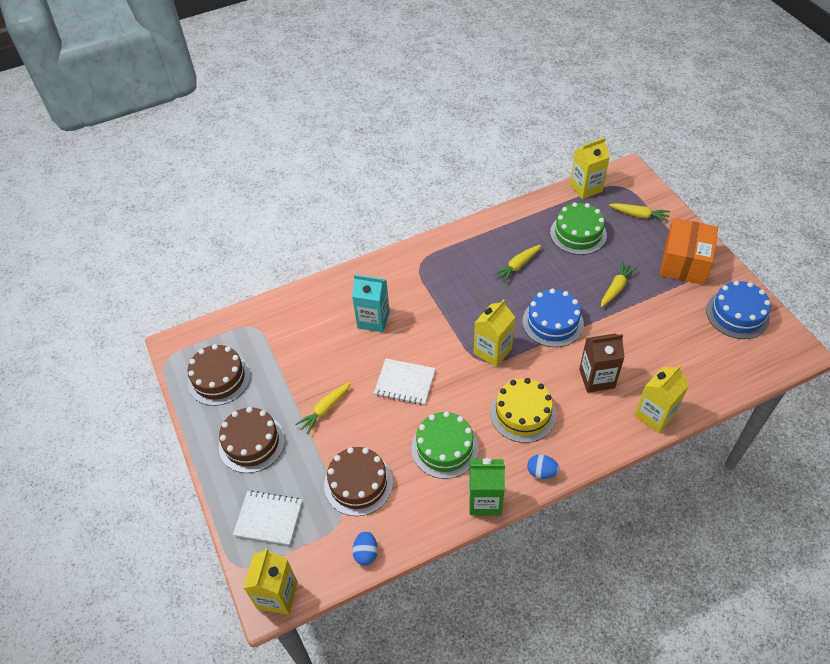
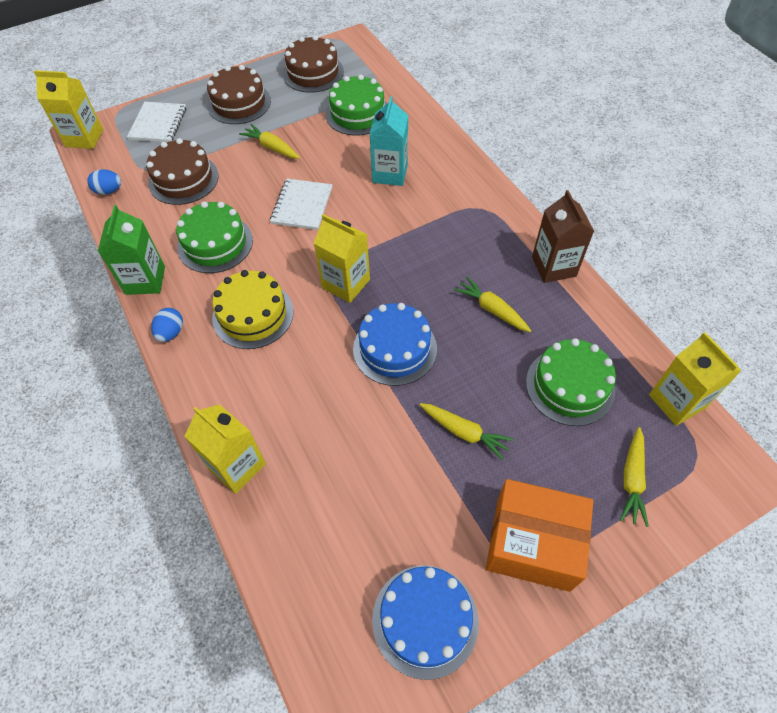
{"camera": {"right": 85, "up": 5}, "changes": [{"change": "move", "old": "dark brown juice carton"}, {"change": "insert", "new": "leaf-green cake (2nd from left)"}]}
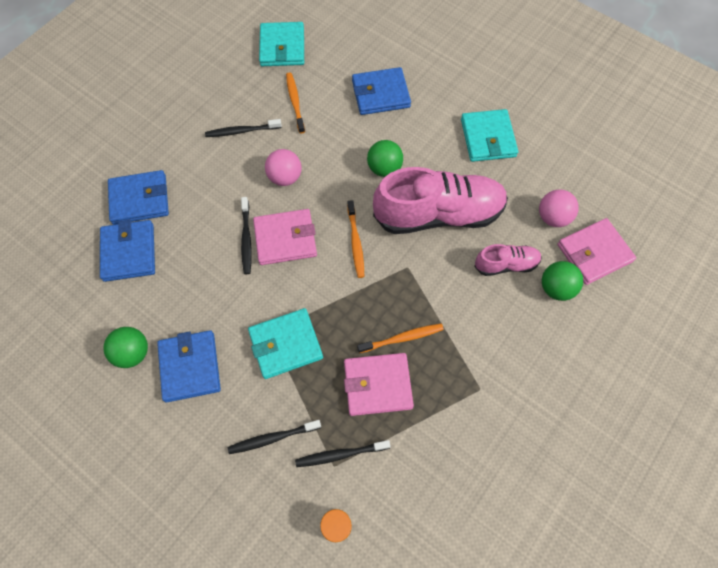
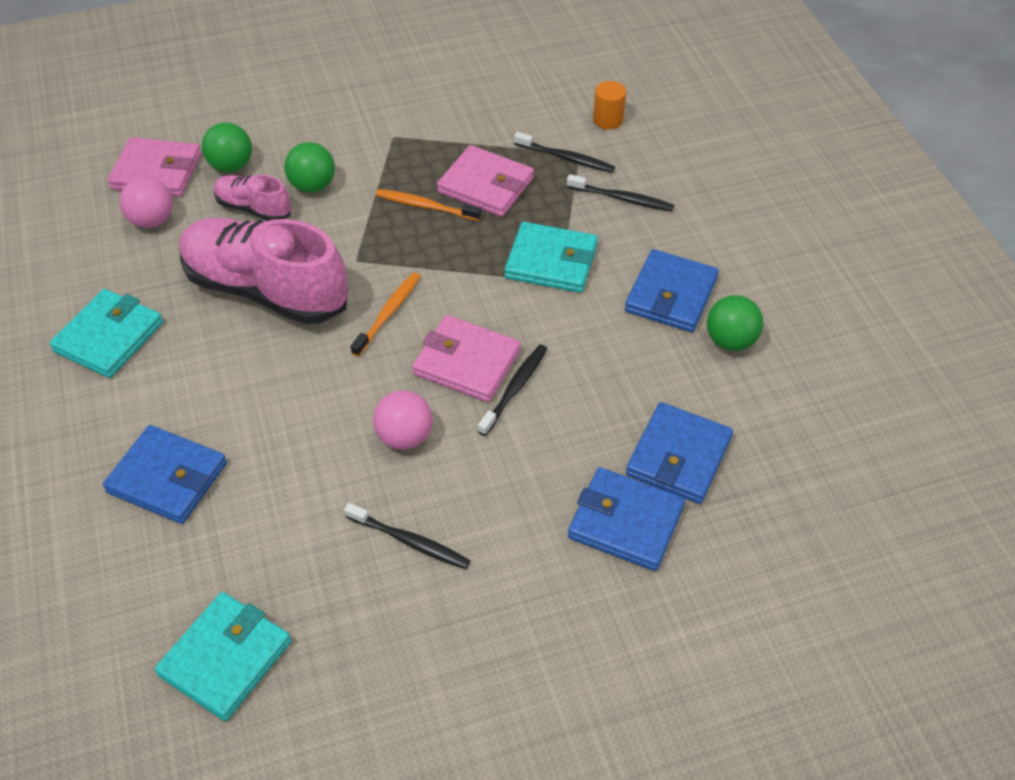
{"camera": {"right": -145, "up": -15}, "changes": [{"change": "delete", "old": "orange-coloured dental brush (1st from left)"}, {"change": "move", "old": "leaf-green ball (2nd from left)"}]}
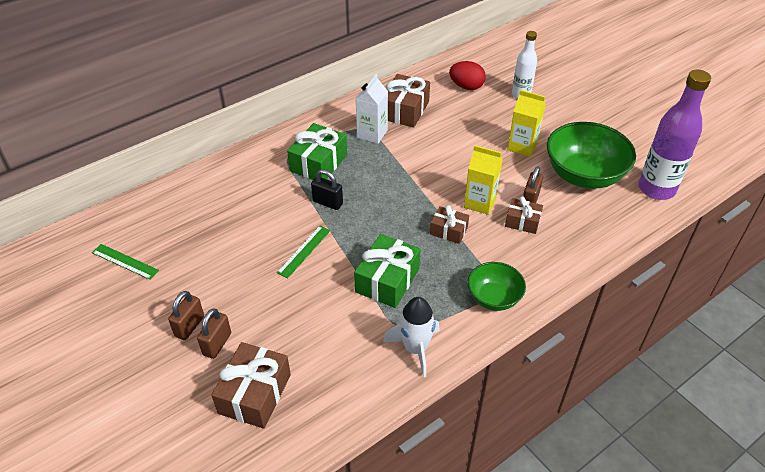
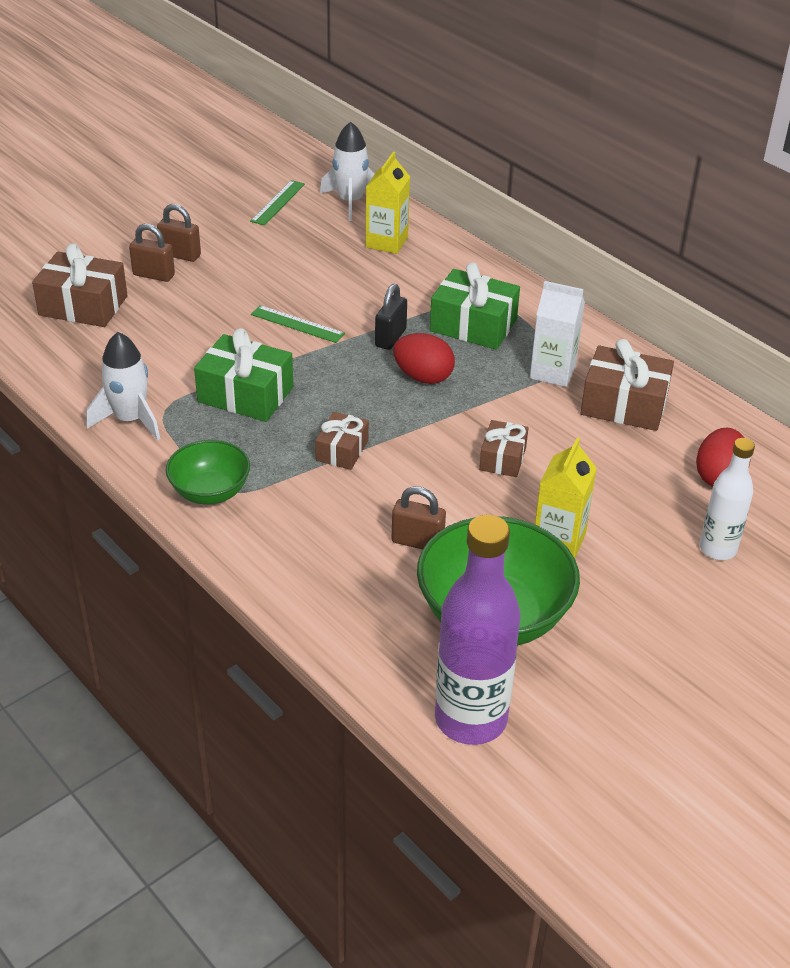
{"camera": {"right": 85, "up": -5}, "changes": [{"change": "move", "old": "yellow juice carton (1st from left)"}, {"change": "move", "old": "dark brown gift (4th from left in the first image)", "new": "dark brown gift (3rd from left)"}, {"change": "insert", "new": "snow-white rocket (2nd from left)"}, {"change": "insert", "new": "crimson egg shape (1st from left)"}]}
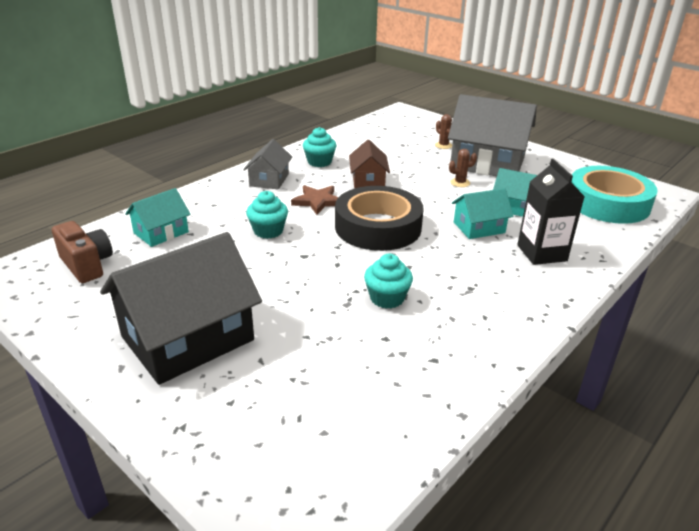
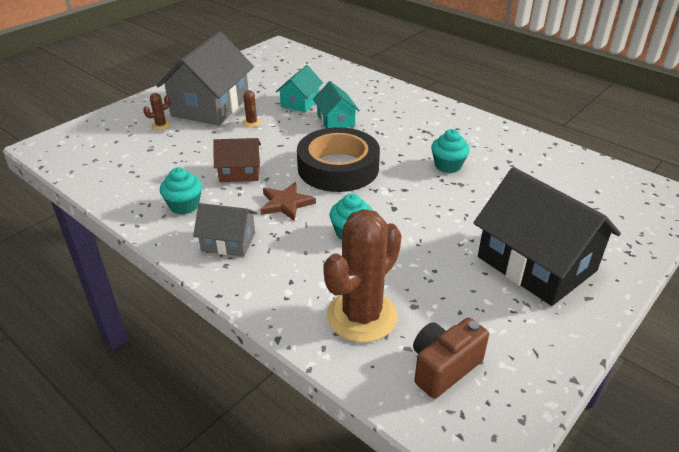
{"camera": {"right": -90, "up": 5}, "changes": [{"change": "delete", "old": "black juice carton"}, {"change": "delete", "old": "aqua tape"}, {"change": "replace", "old": "aqua cottage (1st from left)", "new": "dark brown saguaro cactus (3rd from left)"}]}
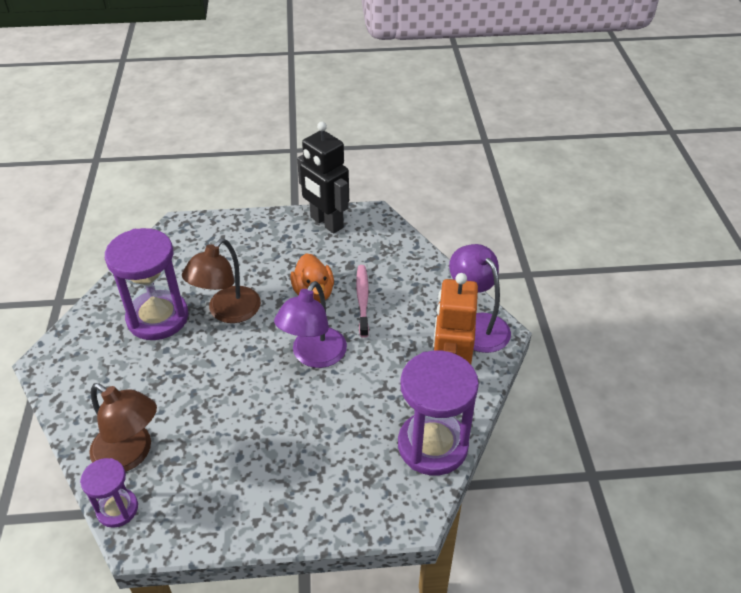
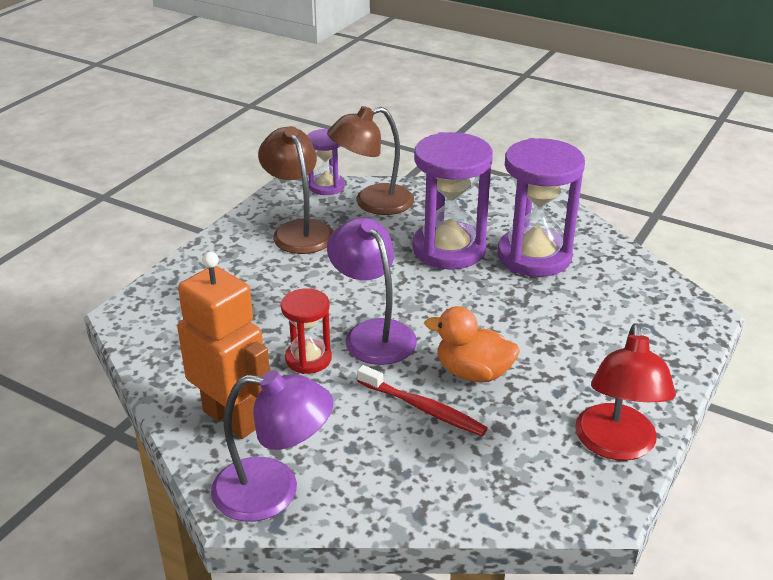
{"camera": {"right": 125, "up": -10}, "changes": [{"change": "replace", "old": "black robot", "new": "crimson desk lamp"}, {"change": "move", "old": "dark brown desk lamp (2nd from left in the first image)", "new": "dark brown desk lamp (1st from left)"}, {"change": "recolor", "old": "rose-pink dental brush", "new": "crimson dental brush"}, {"change": "move", "old": "royal purple sand timer (3rd from left in the first image)", "new": "royal purple sand timer (2nd from left)"}, {"change": "insert", "new": "crimson sand timer"}]}
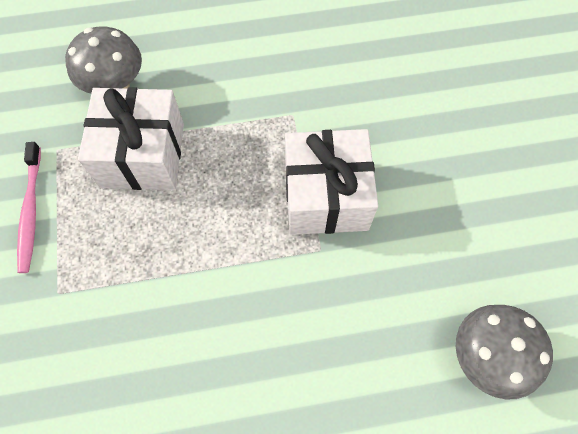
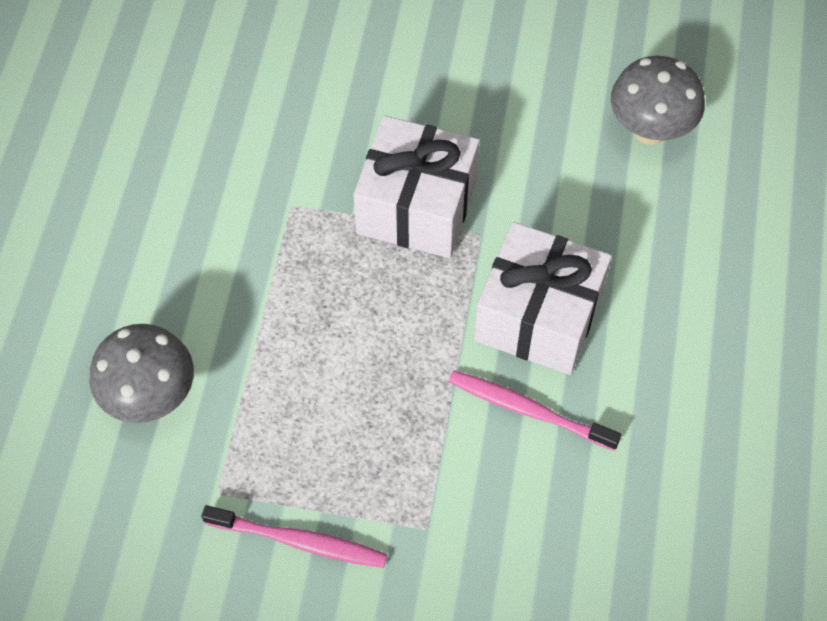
{"camera": {"right": -70, "up": -5}, "changes": [{"change": "move", "old": "snow-white gift (1st from left in the first image)", "new": "snow-white gift (2nd from left)"}, {"change": "insert", "new": "rose-pink dental brush (2nd from left)"}]}
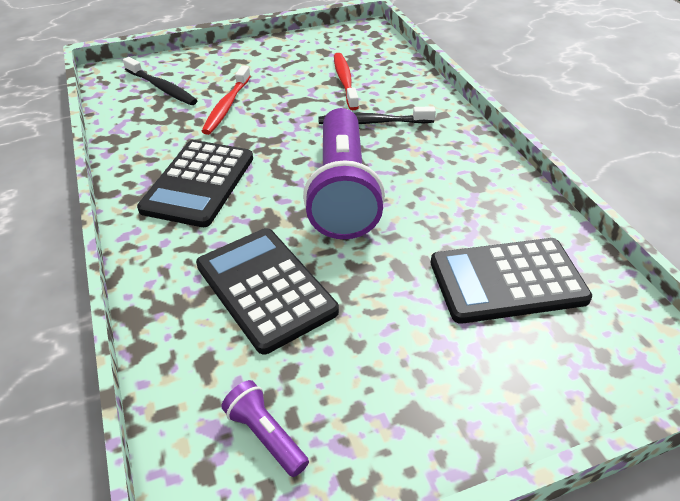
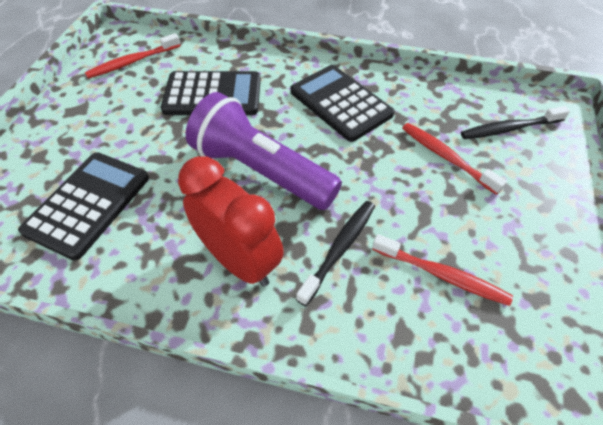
{"camera": {"right": 125, "up": 10}, "changes": [{"change": "replace", "old": "royal purple flashlight (1st from left)", "new": "crimson dental brush (1st from left)"}, {"change": "insert", "new": "crimson alarm clock"}]}
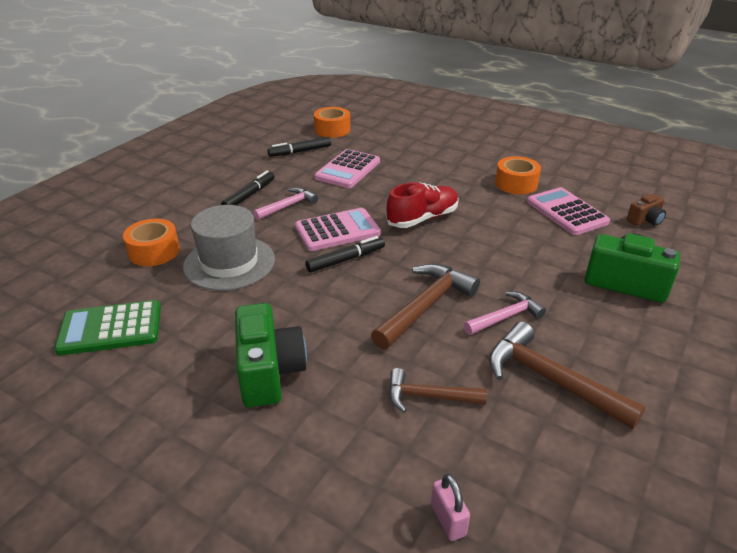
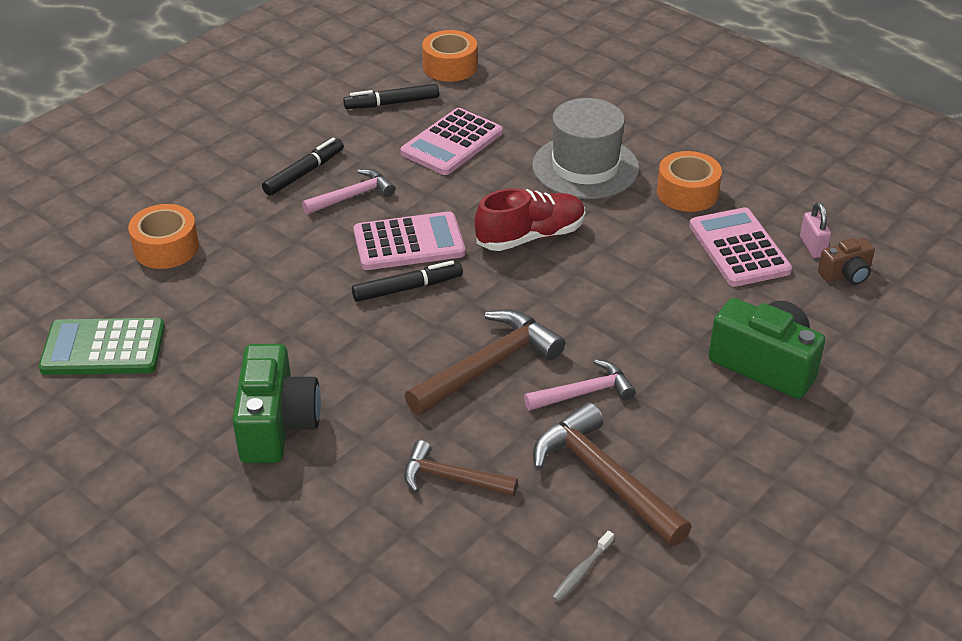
{"camera": {"right": 10, "up": 5}, "changes": [{"change": "move", "old": "ash-grey top hat"}, {"change": "move", "old": "rose-pink padlock"}, {"change": "insert", "new": "ash-grey dental brush"}]}
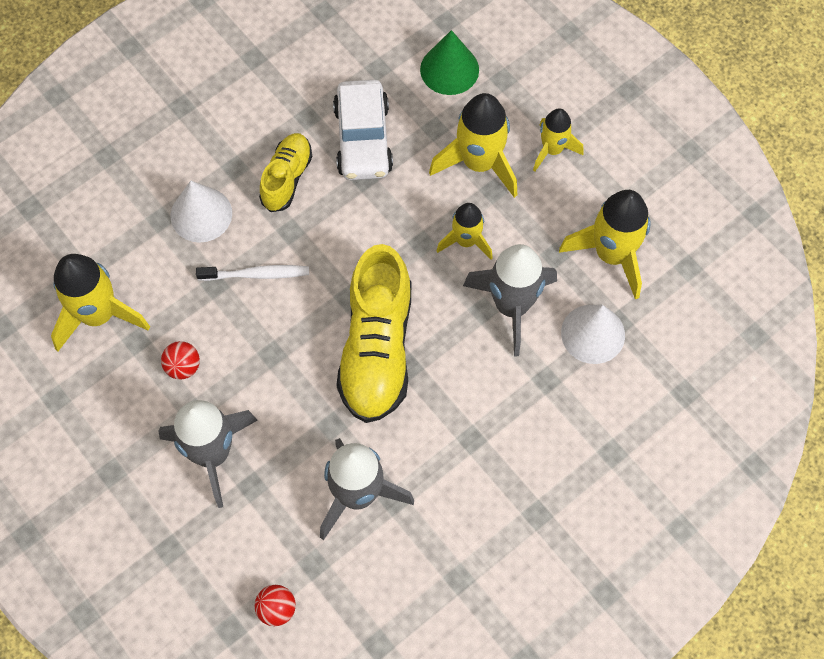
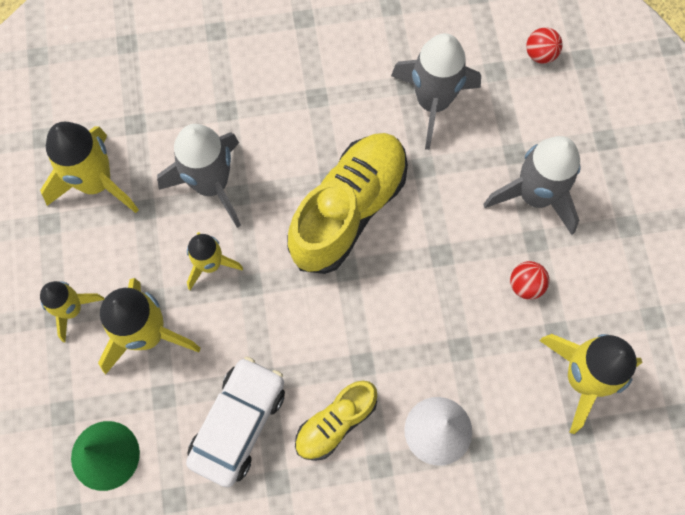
{"camera": {"right": -150, "up": 5}, "changes": [{"change": "delete", "old": "snow-white dental brush"}, {"change": "delete", "old": "snow-white cone (2nd from left)"}]}
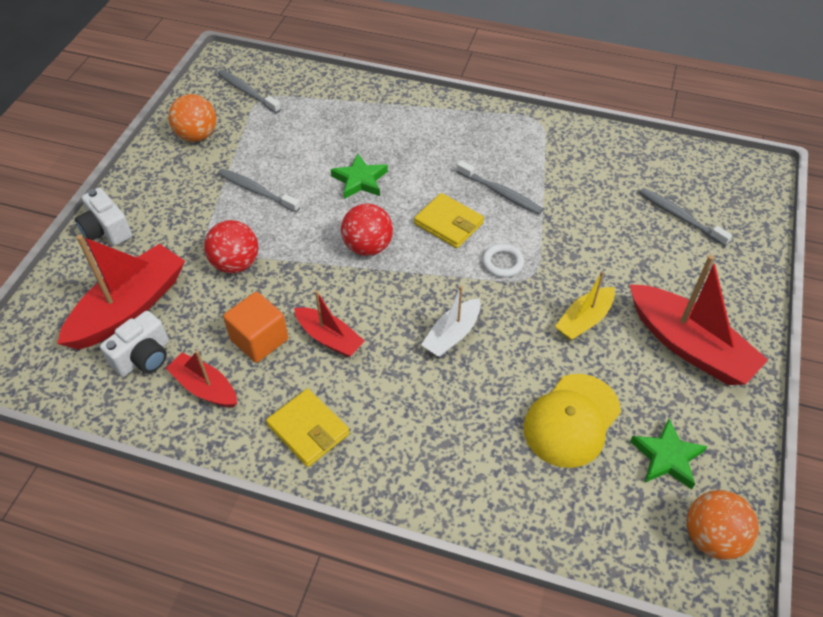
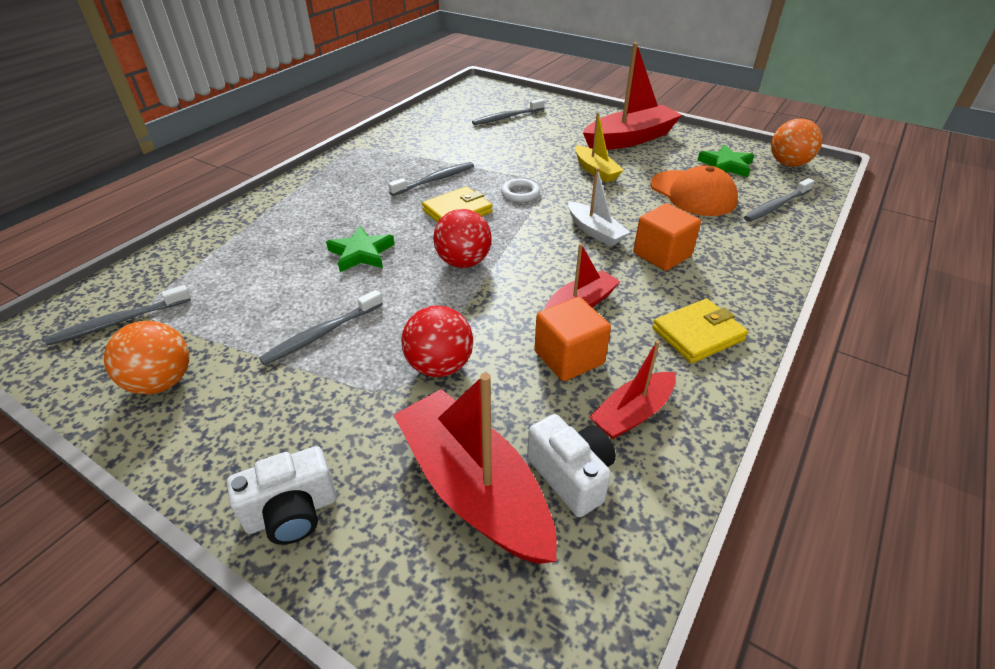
{"camera": {"right": -75, "up": -10}, "changes": [{"change": "recolor", "old": "yellow cap", "new": "orange-coloured cap"}, {"change": "insert", "new": "ash-grey dental brush (5th from left)"}, {"change": "insert", "new": "orange-coloured solid cube (2nd from left)"}]}
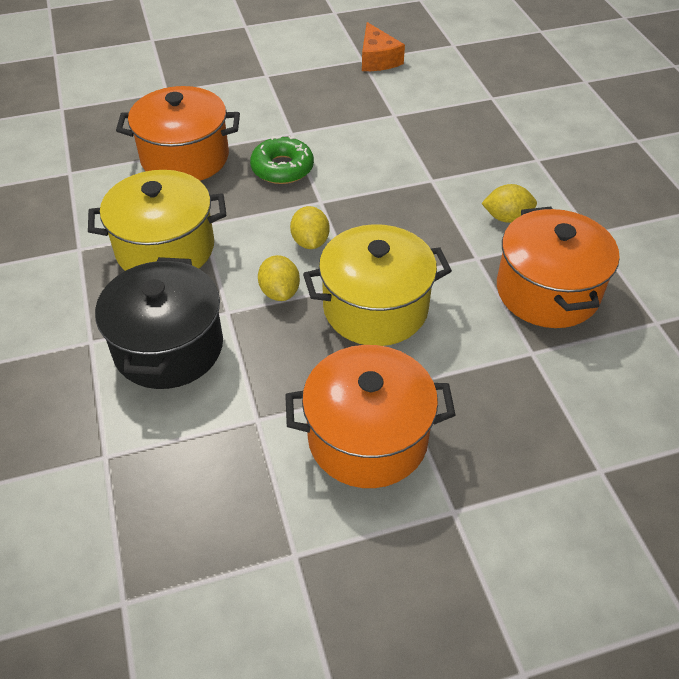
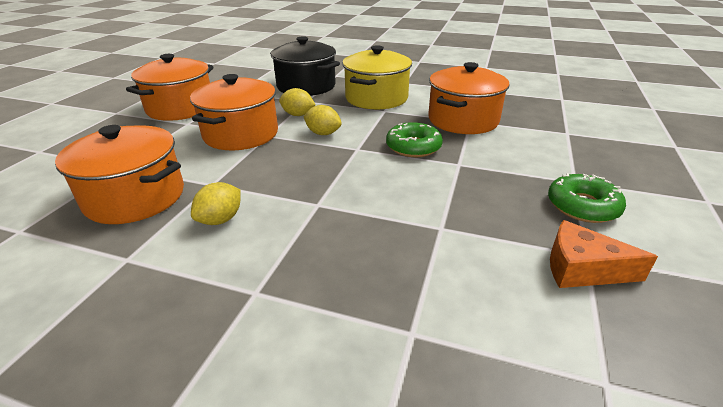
{"camera": {"right": 125, "up": -15}, "changes": [{"change": "recolor", "old": "yellow pot (2nd from left)", "new": "orange-coloured pot (3rd from left)"}, {"change": "insert", "new": "leaf-green doughnut (2nd from left)"}]}
